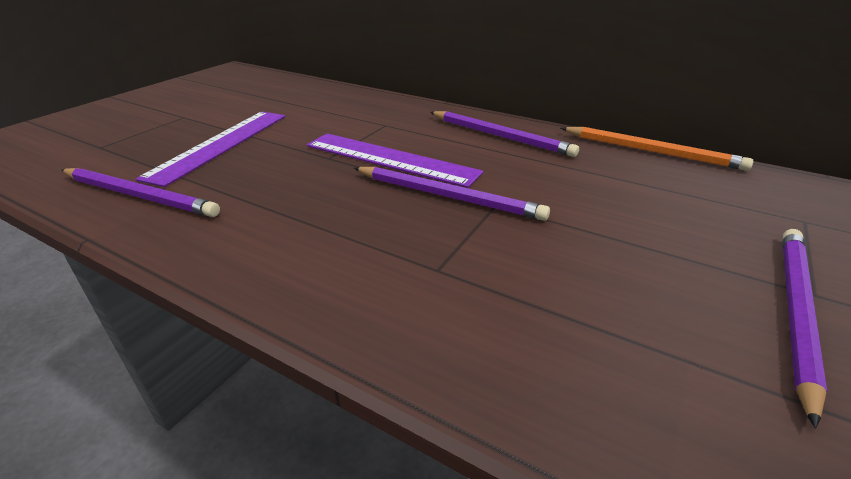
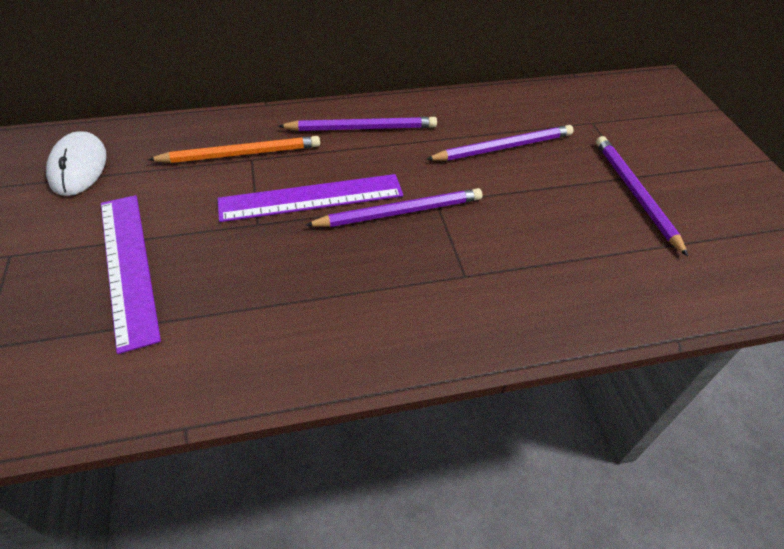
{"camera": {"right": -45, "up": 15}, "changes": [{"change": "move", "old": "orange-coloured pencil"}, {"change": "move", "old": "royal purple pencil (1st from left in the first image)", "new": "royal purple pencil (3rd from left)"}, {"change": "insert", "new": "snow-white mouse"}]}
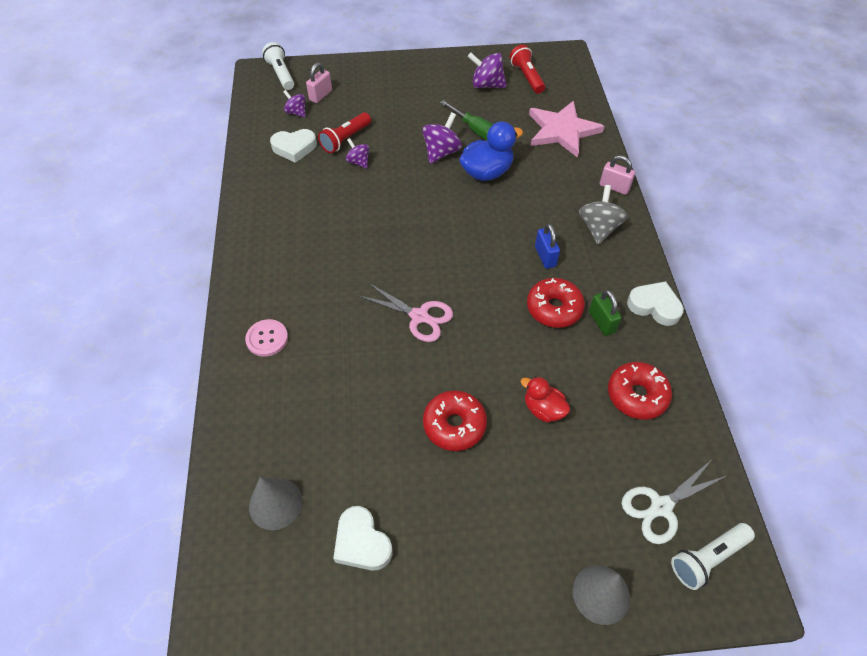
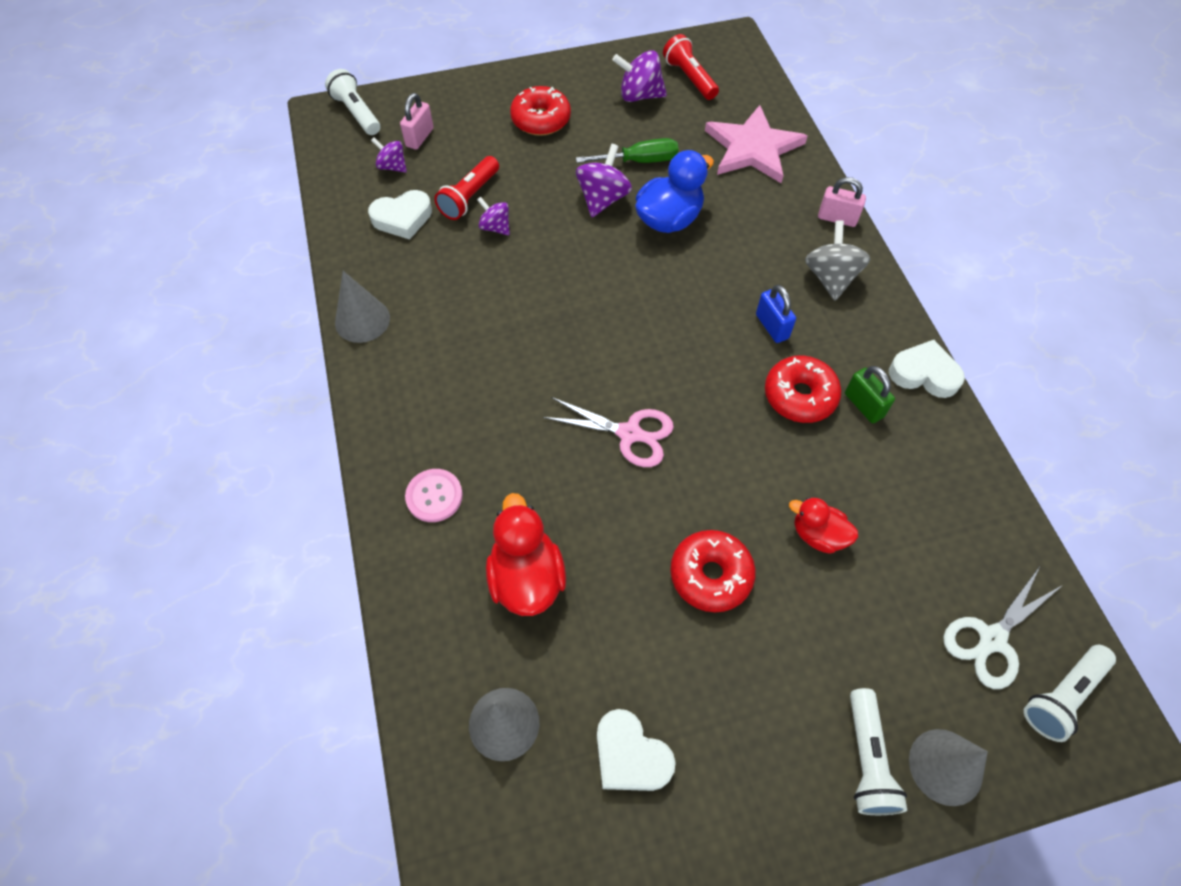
{"camera": {"right": -10, "up": 5}, "changes": [{"change": "rotate", "old": "leaf-green flat screwdriver", "degrees": -45}, {"change": "move", "old": "crimson doughnut (3rd from left in the first image)", "new": "crimson doughnut (1st from left)"}, {"change": "insert", "new": "ash-grey cone (1st from left)"}, {"change": "insert", "new": "crimson rubber duck (1st from left)"}, {"change": "insert", "new": "snow-white flashlight (2nd from left)"}]}
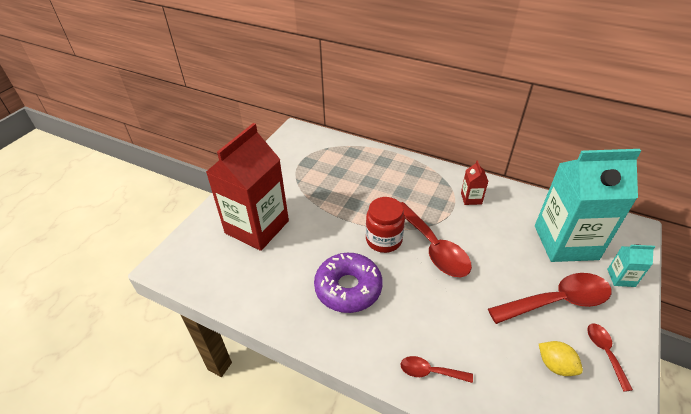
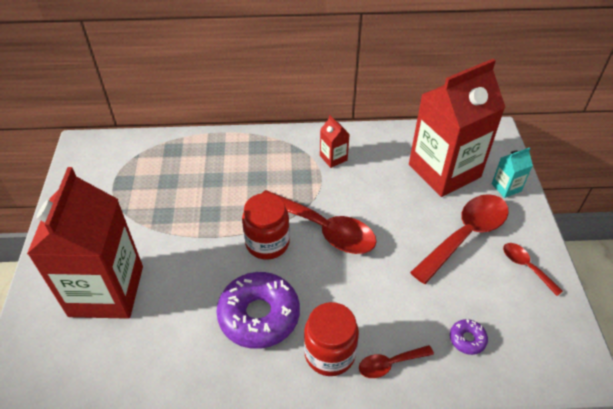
{"camera": {"right": -30, "up": 5}, "changes": [{"change": "recolor", "old": "aqua juice carton (1st from left)", "new": "crimson juice carton (3rd from left)"}, {"change": "delete", "old": "yellow lemon"}, {"change": "insert", "new": "crimson jam jar (2nd from left)"}, {"change": "insert", "new": "royal purple doughnut (2nd from left)"}]}
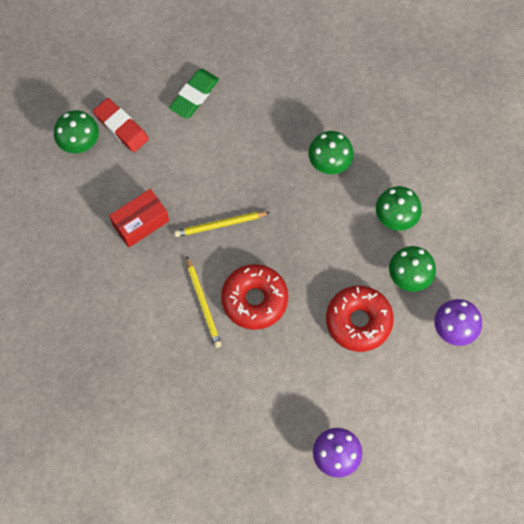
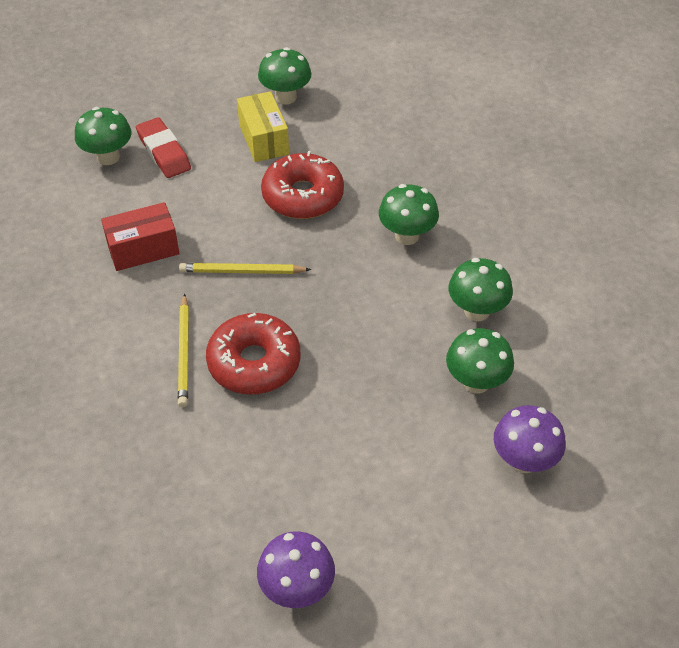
{"camera": {"right": 15, "up": -20}, "changes": [{"change": "replace", "old": "leaf-green eraser", "new": "yellow package"}, {"change": "move", "old": "crimson doughnut (2nd from left)"}, {"change": "insert", "new": "leaf-green mushroom (2nd from left)"}]}
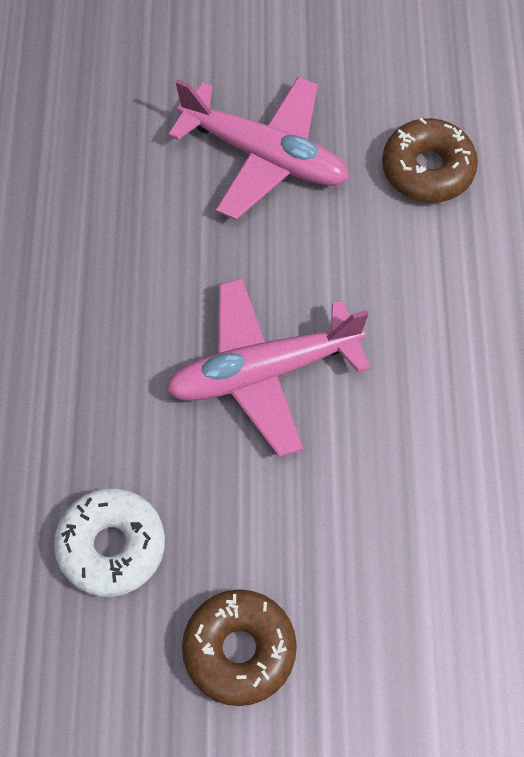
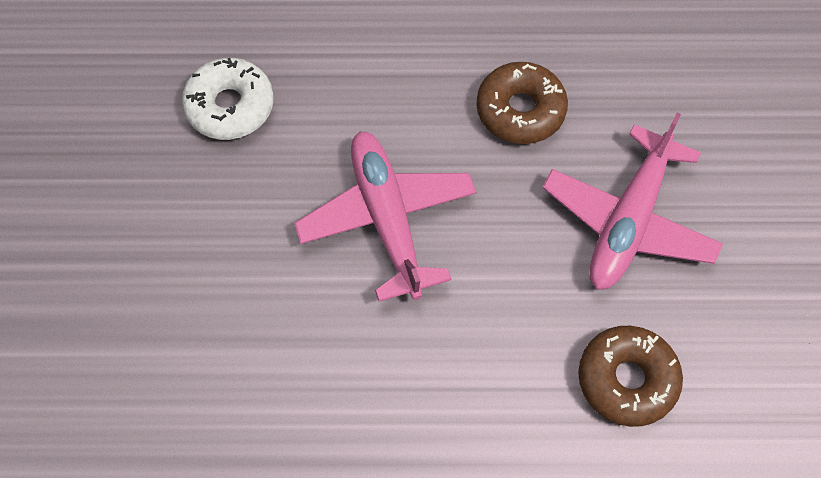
{"camera": {"right": 90, "up": 0}, "changes": [{"change": "move", "old": "dark brown doughnut (1st from left)"}]}
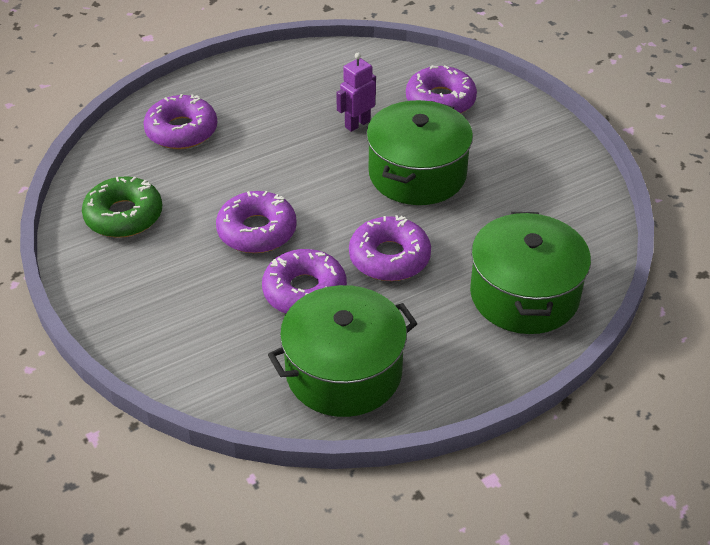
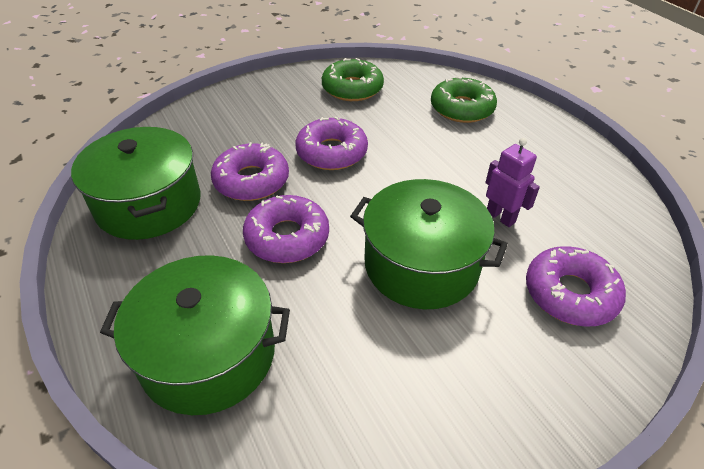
{"camera": {"right": 90, "up": 0}, "changes": [{"change": "recolor", "old": "royal purple doughnut (1st from left)", "new": "leaf-green doughnut (2nd from left)"}]}
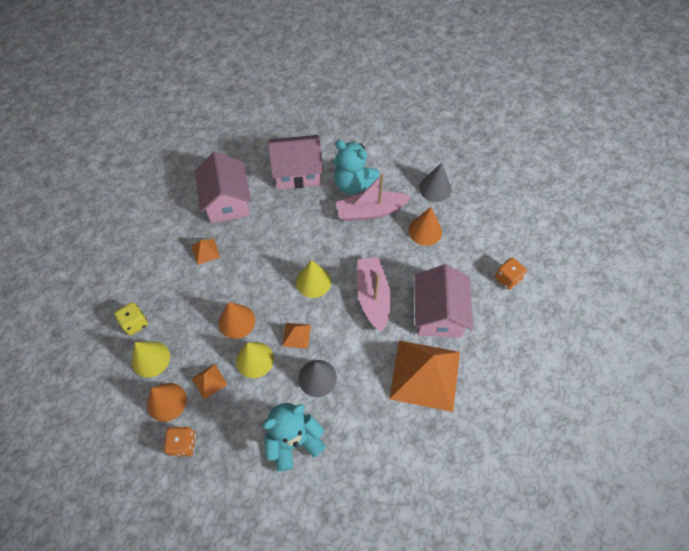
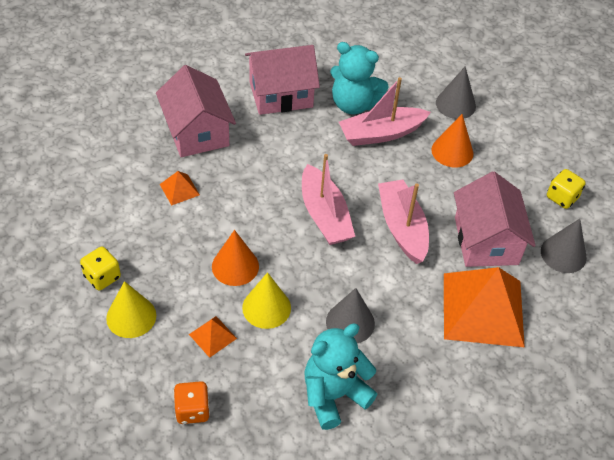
{"camera": {"right": -10, "up": -10}, "changes": [{"change": "recolor", "old": "orange-coloured game die (2nd from left)", "new": "yellow game die (2nd from left)"}, {"change": "replace", "old": "yellow cone (3rd from left)", "new": "rose-pink boat (1st from left)"}, {"change": "delete", "old": "orange-coloured solid pyramid (3rd from left)"}, {"change": "delete", "old": "orange-coloured cone (1st from left)"}, {"change": "insert", "new": "ash-grey cone (3rd from left)"}]}
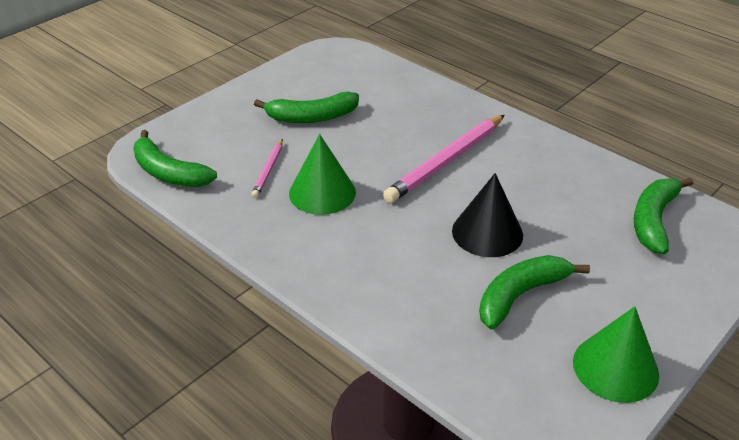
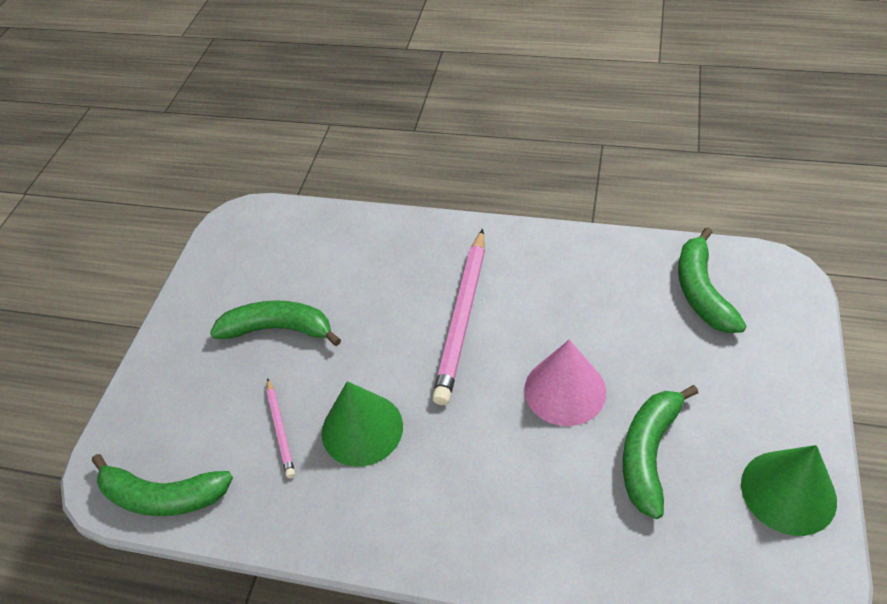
{"camera": {"right": -25, "up": 10}, "changes": [{"change": "rotate", "old": "leaf-green banana (2nd from left)", "degrees": -135}, {"change": "recolor", "old": "black cone", "new": "rose-pink cone"}]}
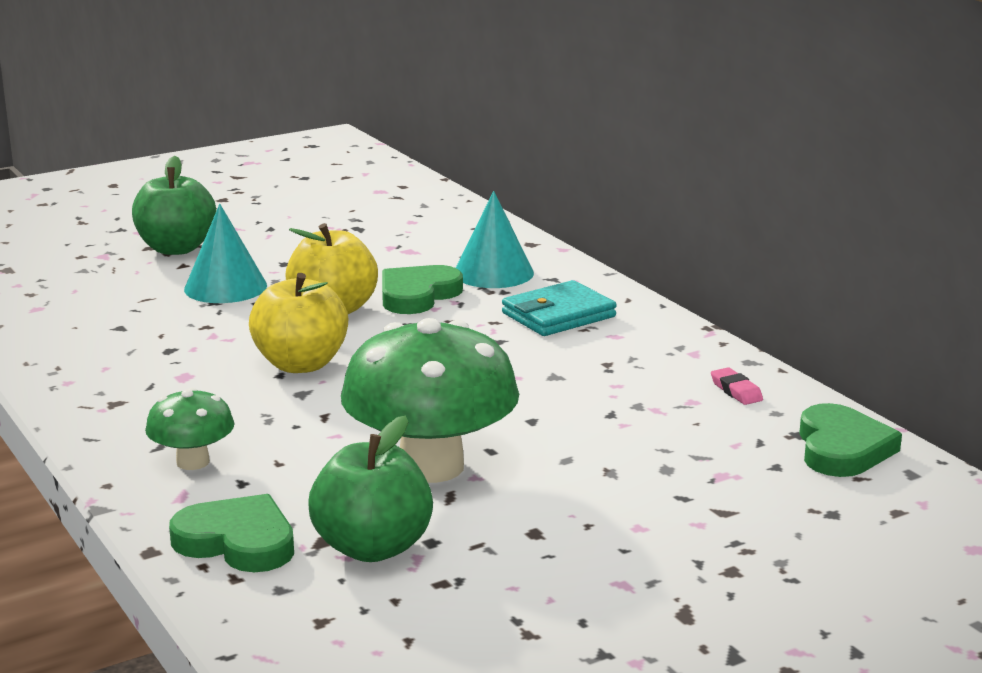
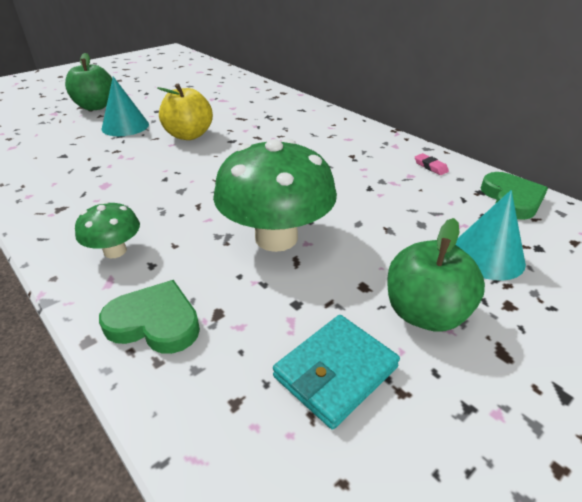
{"camera": {"right": -10, "up": 15}, "changes": [{"change": "move", "old": "aqua cone (2nd from left)"}, {"change": "delete", "old": "leaf-green love heart (2nd from left)"}, {"change": "delete", "old": "yellow apple fruit (1st from left)"}, {"change": "move", "old": "aqua wallet"}, {"change": "move", "old": "leaf-green apple fruit (2nd from left)"}]}
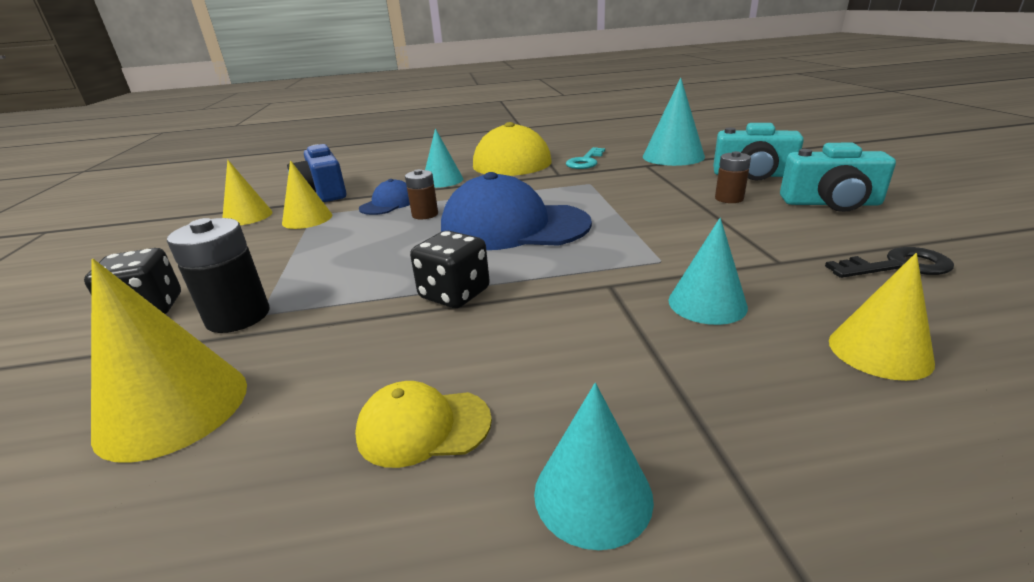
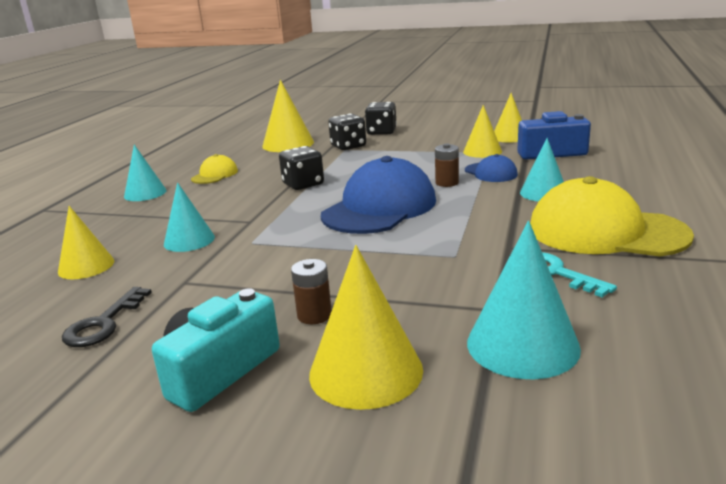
{"camera": {"right": 115, "up": -5}, "changes": [{"change": "replace", "old": "aqua compact camera (1st from left)", "new": "yellow cone (3rd from left)"}, {"change": "replace", "old": "black power cell", "new": "black game die (2nd from left)"}]}
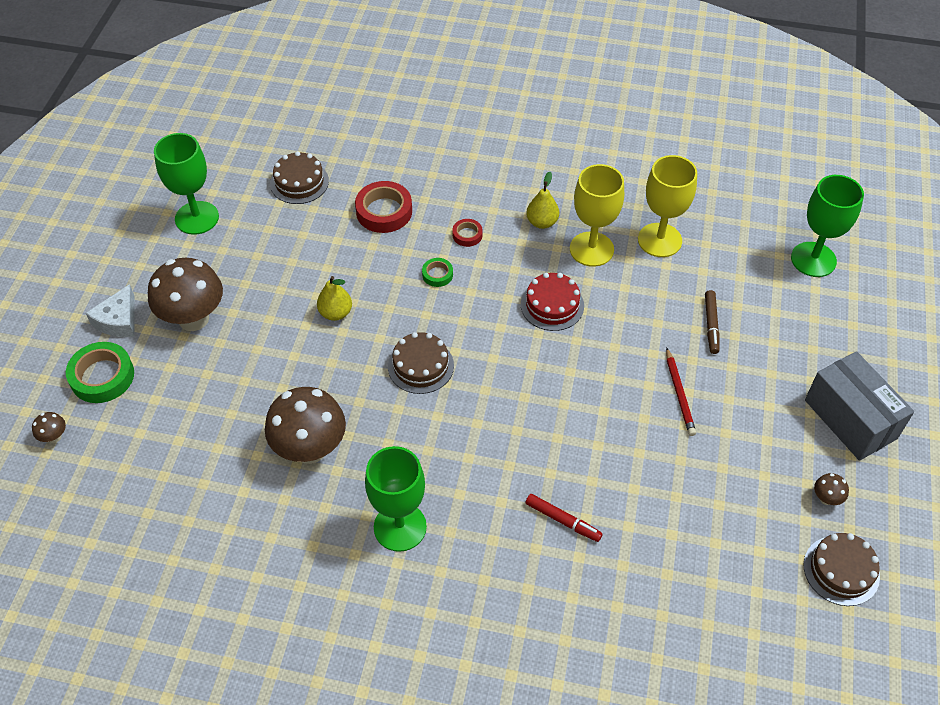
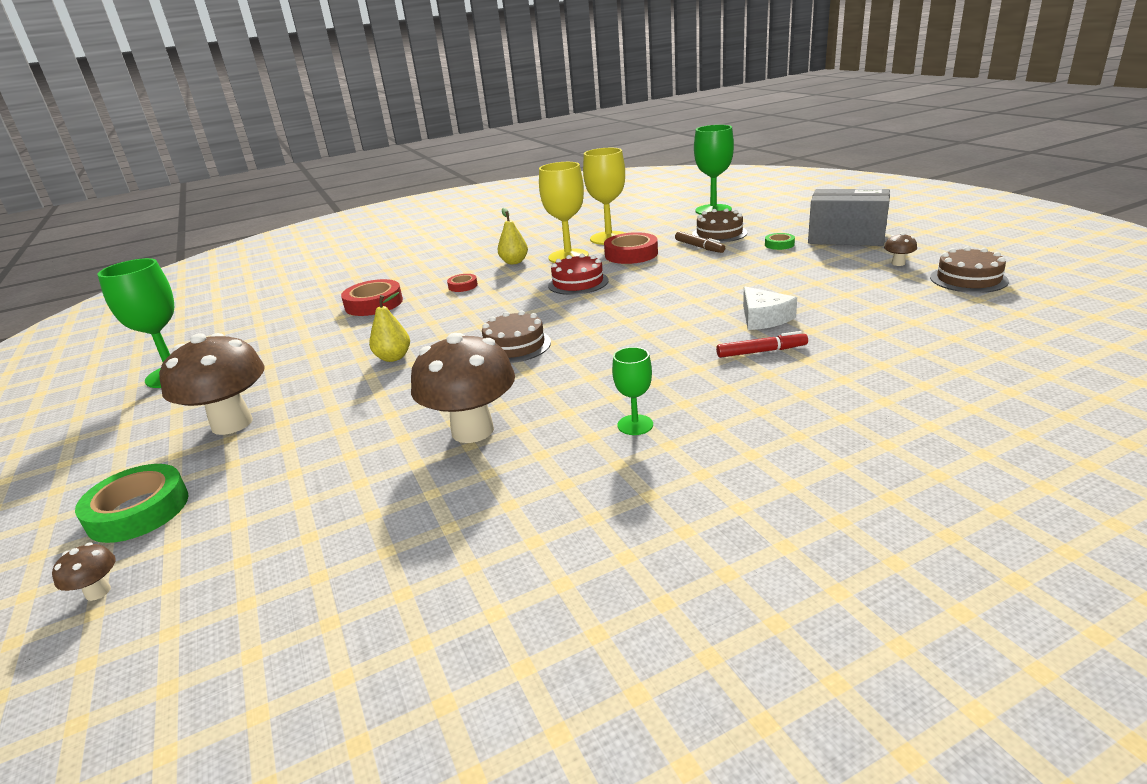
{"camera": {"right": -35, "up": -25}, "changes": [{"change": "move", "old": "dark brown cake (1st from left in the first image)", "new": "dark brown cake (2nd from left)"}, {"change": "move", "old": "leaf-green tape (2nd from left)"}, {"change": "move", "old": "snow-white cheese"}, {"change": "delete", "old": "crimson pencil"}, {"change": "resize", "old": "leaf-green wine glass (2nd from left)", "factor": 0.54}, {"change": "insert", "new": "crimson tape (3rd from left)"}]}
